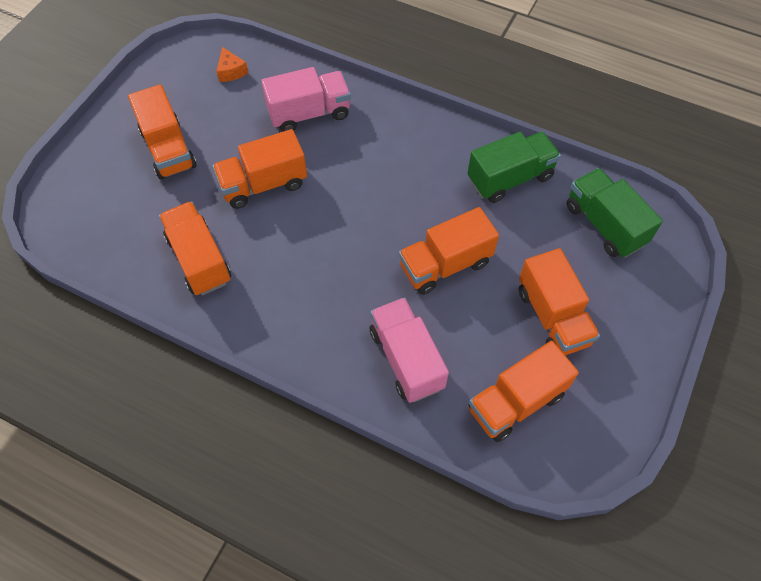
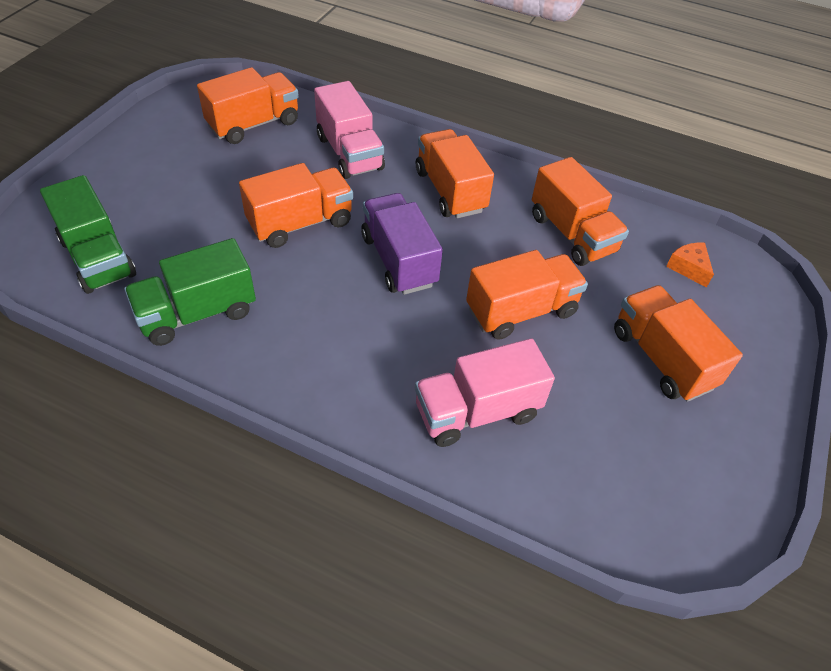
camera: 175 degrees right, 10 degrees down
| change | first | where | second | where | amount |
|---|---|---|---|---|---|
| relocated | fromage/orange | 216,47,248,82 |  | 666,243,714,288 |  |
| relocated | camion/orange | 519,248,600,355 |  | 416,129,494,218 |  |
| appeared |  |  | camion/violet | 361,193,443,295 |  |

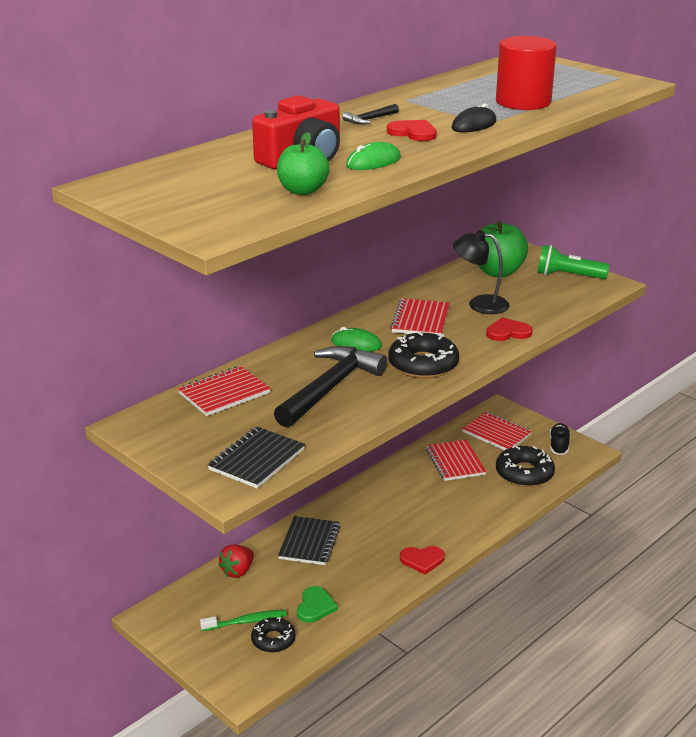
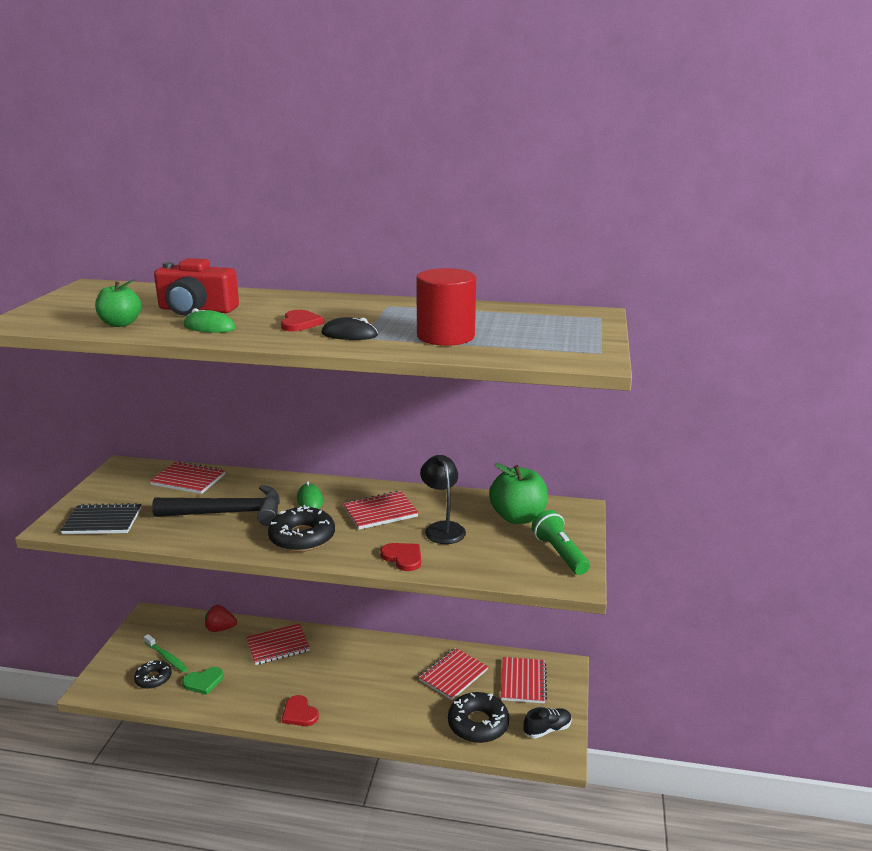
camera: 55 degrees right, 5 degrees down
| change | first | where | second | where | amount |
|---|---|---|---|---|---|
| colour | carnet/noir | 278,516,340,565 | carnet/rouge | 246,623,310,665 |  |
| missing | marteau/noir | 342,104,399,125 |  |  |  |

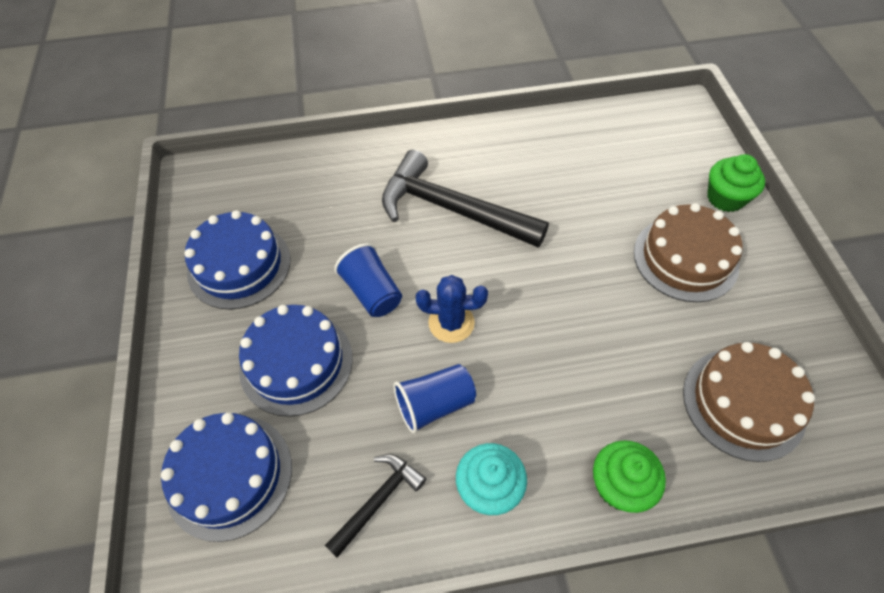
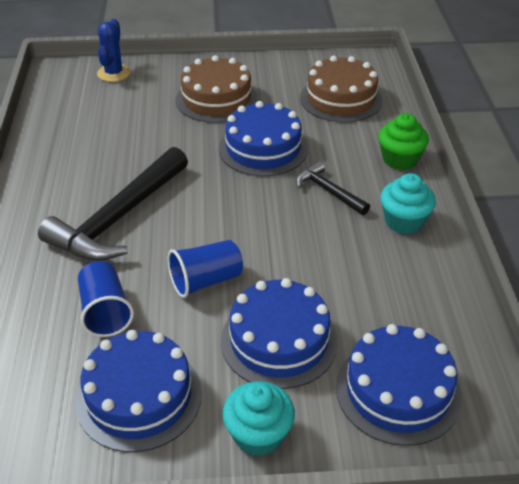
camera: 85 degrees left, 15 degrees down
| change | first | where | second | where | amount |
|---|---|---|---|---|---|
| relocated | marteau/noir | 325,454,427,558 |  | 296,161,370,215 |  |
| relocated | gobelet/bleu | 393,364,476,434 |  | 78,261,134,337 |  |
| relocated | cactus/bleu | 416,275,488,343 |  | 97,19,131,82 |  |
| missing | muffin/vert | 707,154,765,212 |  |  |  |
| appeared |  |  | gâteau/bleu | 219,101,308,176 |  |
| appeared |  |  | muffin/turquoise | 222,381,295,456 |  |

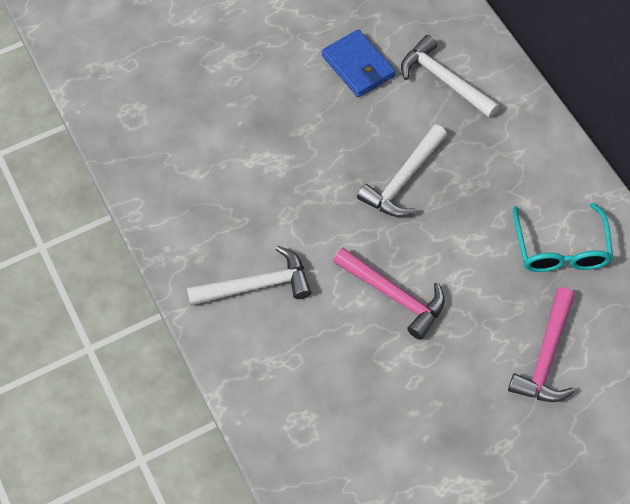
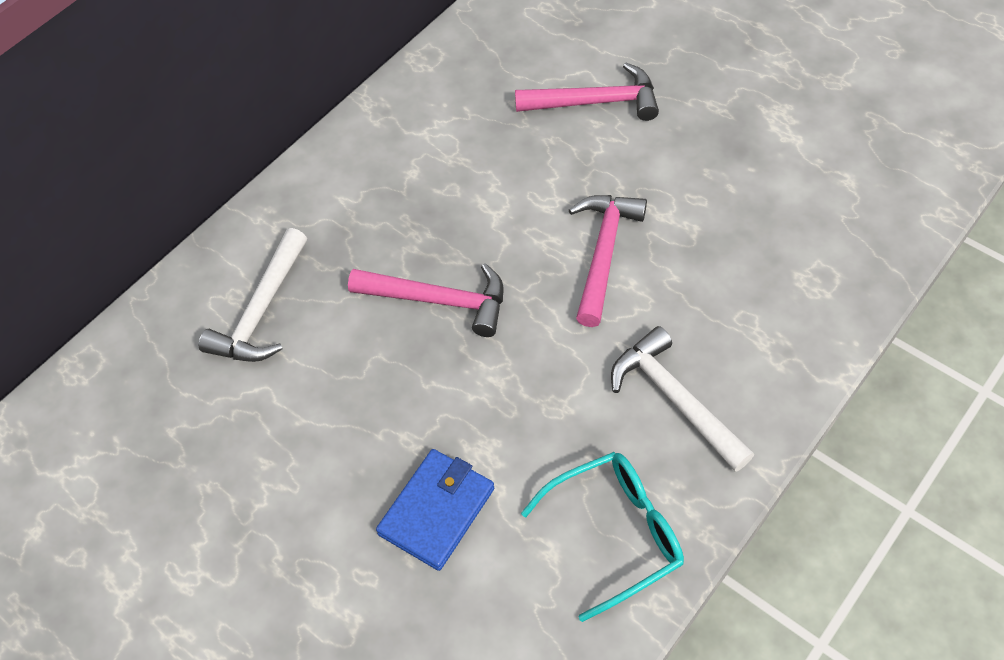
camera: 110 degrees left, 5 degrees down
| change | first | where | second | where | amount |
|---|---|---|---|---|---|
| relocated | portefeuille/bleu | 322,29,395,97 |  | 376,449,494,571 |  |
| colour | marteau/blanc | 357,125,447,217 | marteau/rose | 348,264,503,337 |  |
| relocated | lunettes/turquoise | 513,203,613,272 |  | 521,452,684,622 |  |

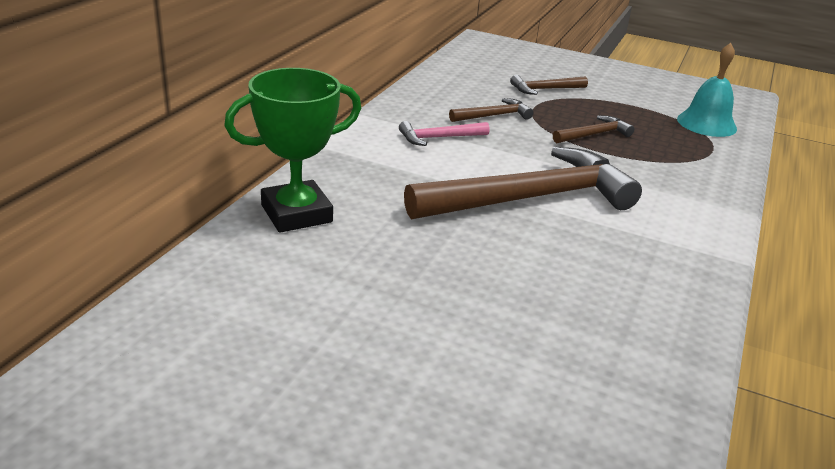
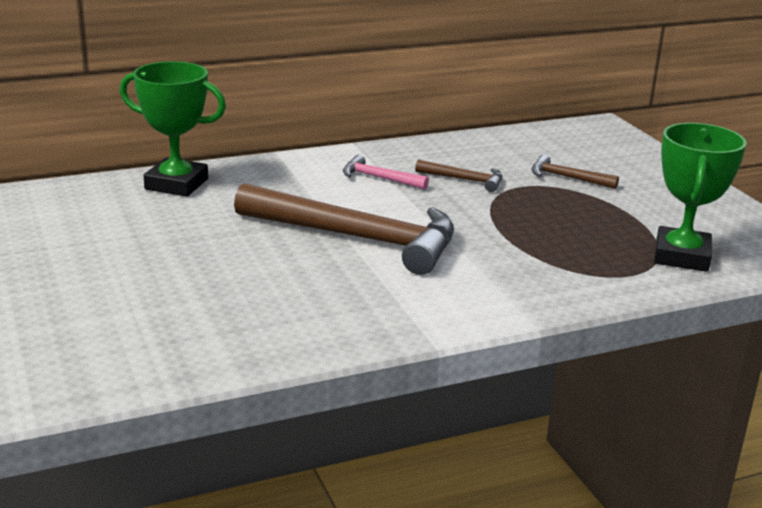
camera: 45 degrees right, 5 degrees down
| change | first | where | second | where | amount |
|---|---|---|---|---|---|
| missing | marteau/marron | 553,115,634,143 |  |  |  |
| exchanged | cloche/turquoise | 677,43,737,137 | trophée/vert | 654,123,747,272 |  |

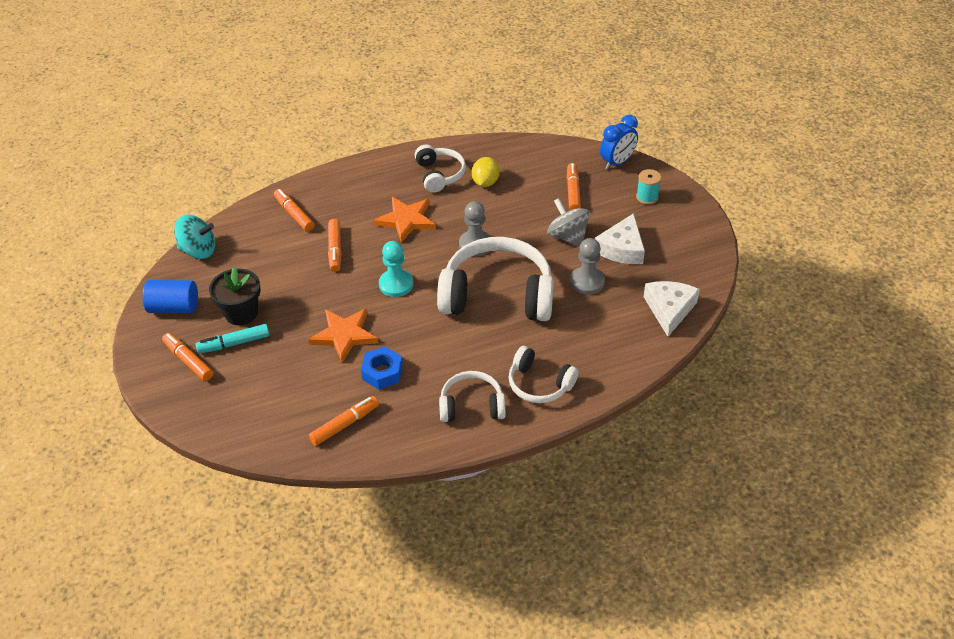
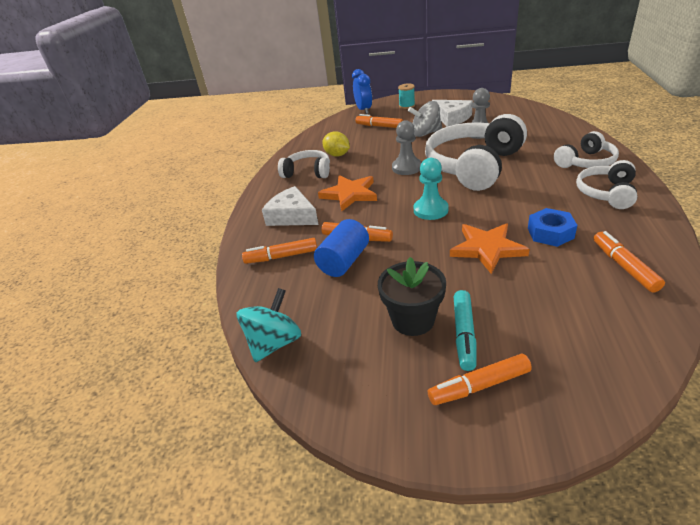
camera: 60 degrees left, 10 degrees down
| change | first | where | second | where | amount |
|---|---|---|---|---|---|
| relocated | cylindre/bleu | 143,280,198,313 |  | 314,219,369,277 |  |
| relocated | fromage/blanc | 644,281,700,337 |  | 262,186,318,226 |  |

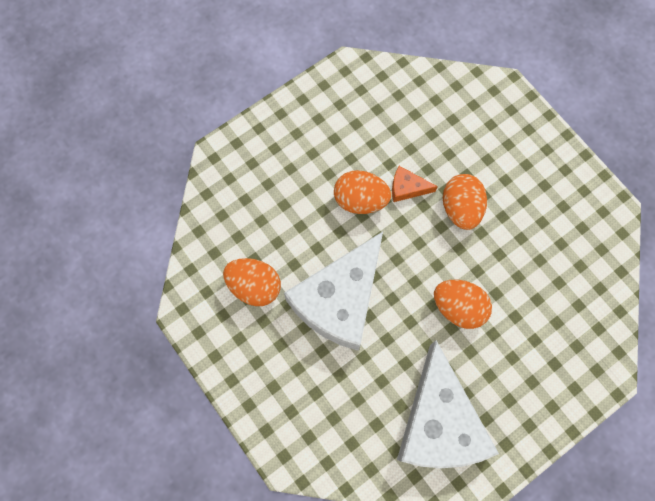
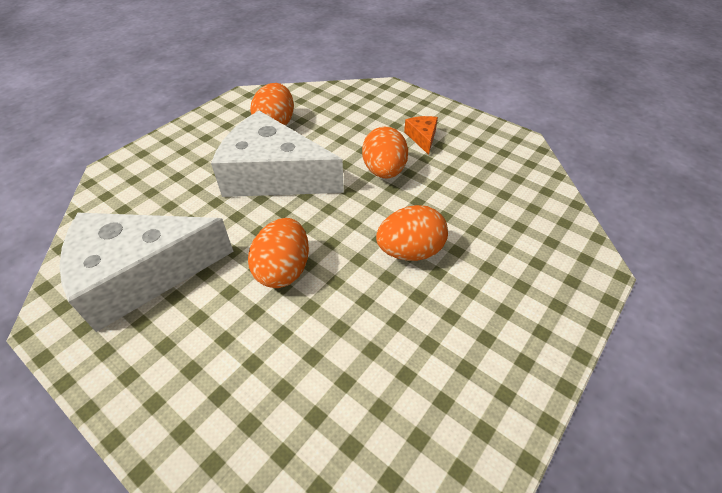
camera: 75 degrees right, 25 degrees down
| change | first | where | second | where | amount |
|---|---|---|---|---|---|
| relocated | fromage/orange | 392,166,438,202 |  | 404,116,438,155 |  |

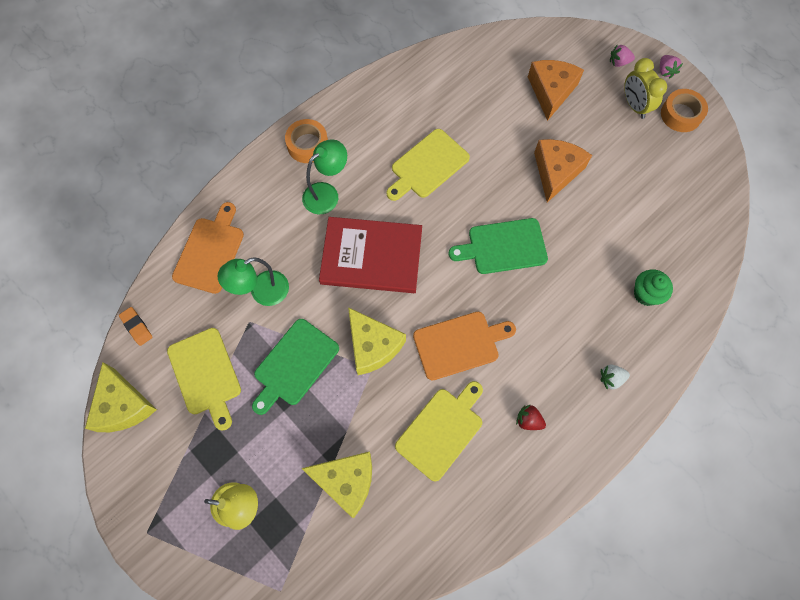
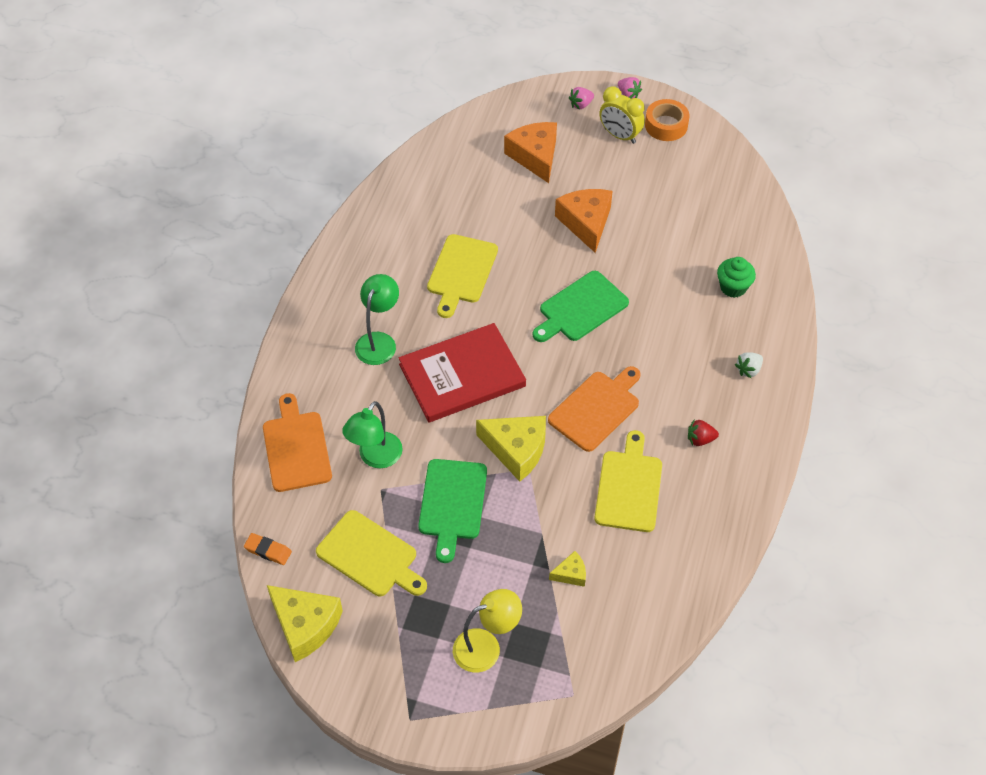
camera: 30 degrees left, 15 degrees down
| change | first | where | second | where | amount |
|---|---|---|---|---|---|
| missing | ruban adhésif/orange | 285,119,328,163 |  |  |  |
| size | fromage/jaune | 301,452,372,518 |  | 549,551,586,587 | x0.49 |

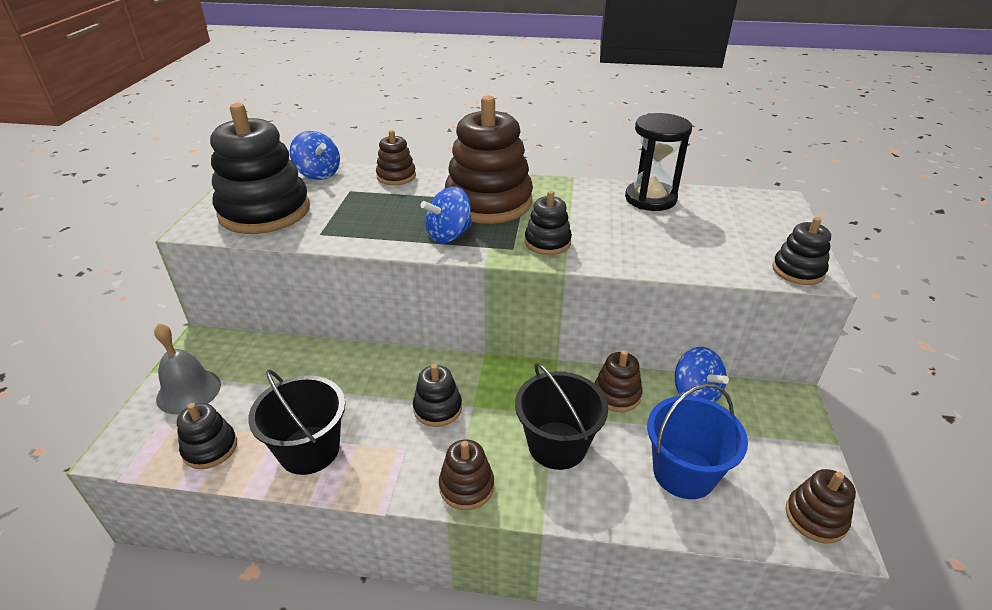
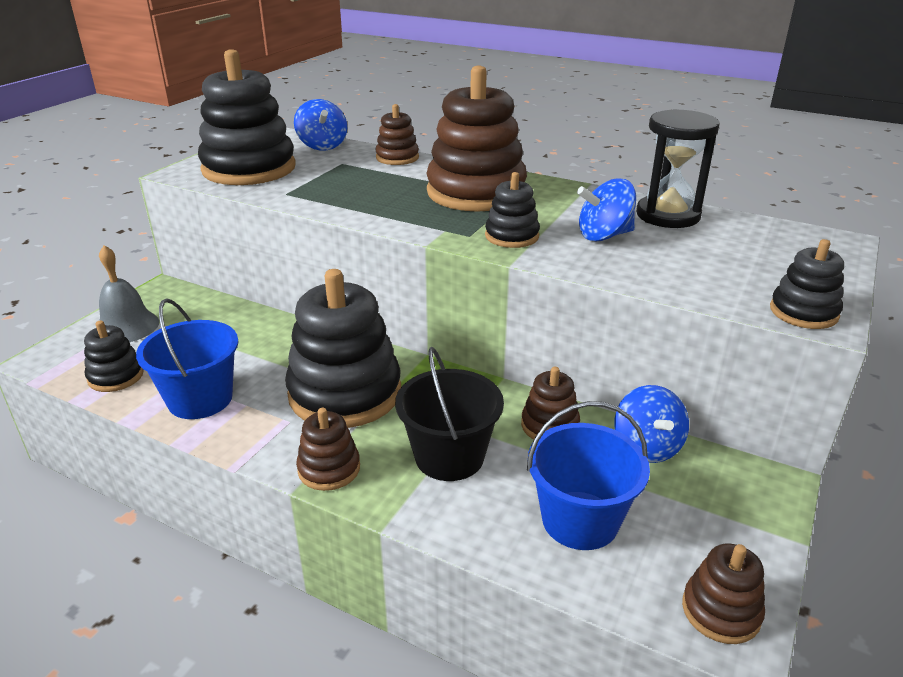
camera: 20 degrees right, 5 degrees down
| change | first | where | second | where | amount |
|---|---|---|---|---|---|
| colour | seau/noir | 248,369,345,475 | seau/bleu | 136,299,239,419 |  |
| size | jouet à empiler/noir | 413,364,462,427 |  | 285,269,401,428 | x2.06 |
| relocated | toupie/bleu | 421,187,472,244 |  | 577,178,636,241 |  |

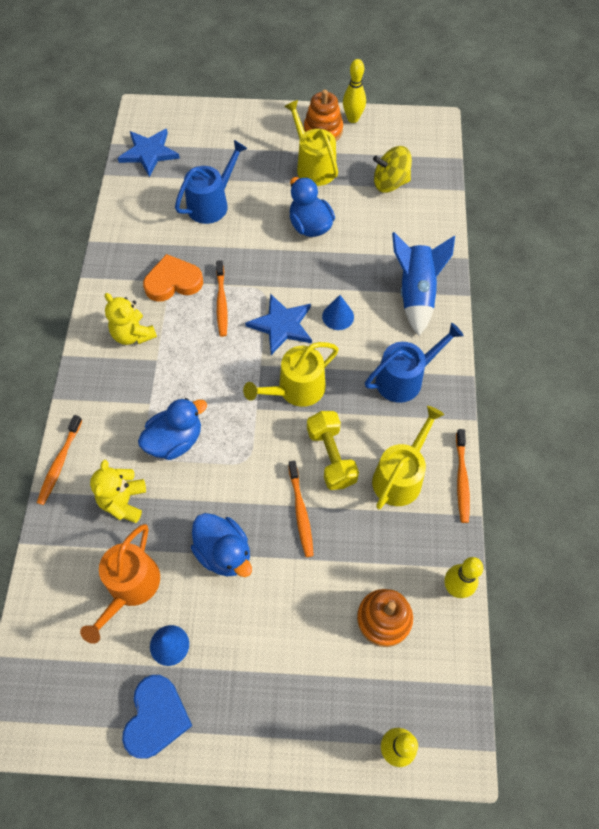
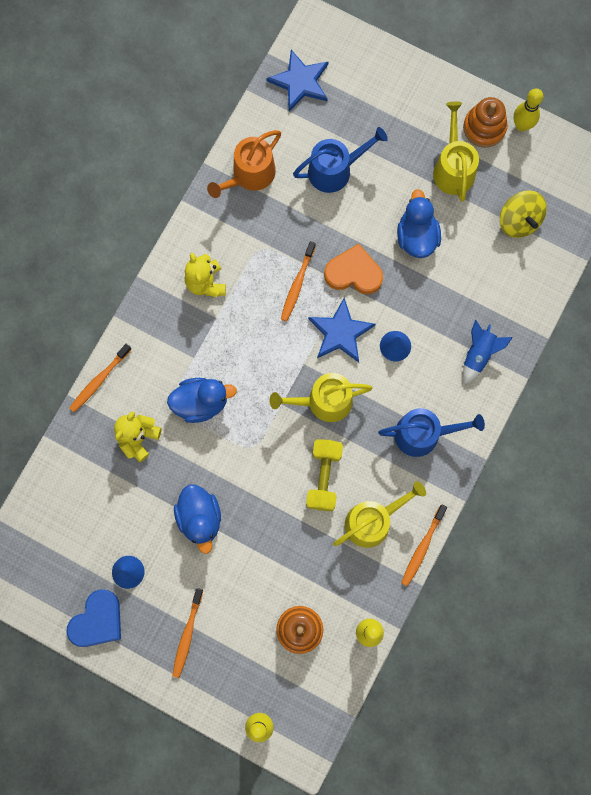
camera: 25 degrees right, 15 degrees up
| change | first | where | second | where | amount |
|---|---|---|---|---|---|
| relocated | arrosoir/orange | 80,524,160,644 |  | 207,130,281,198 |  |
| relocated | cœur/orange | 143,254,203,302 |  | 324,244,383,294 |  |
| relocated | brosse à dents/orange | 288,461,314,557 |  | 172,588,203,678 |  |
| spun | toupie/jaune | 373,146,412,193 |  | 500,190,547,238 | 135 degrees counterclockwise |
| size | fusée/bleu | 392,232,455,336 |  | 463,320,513,384 | x0.65 |

